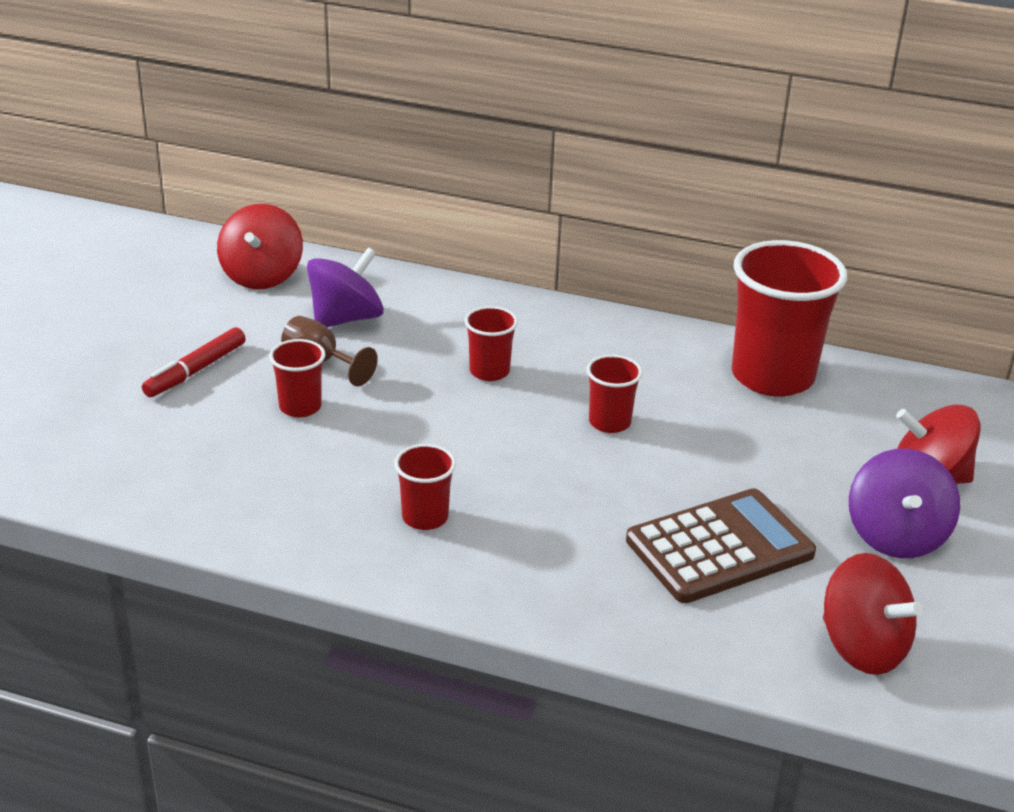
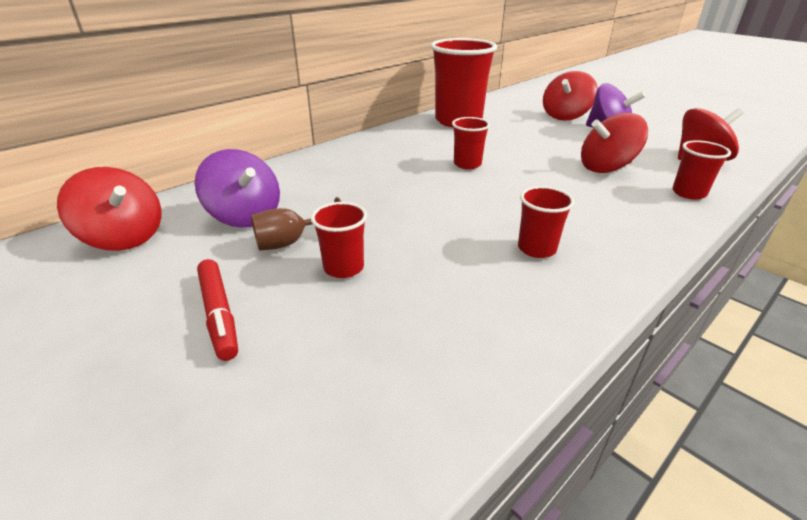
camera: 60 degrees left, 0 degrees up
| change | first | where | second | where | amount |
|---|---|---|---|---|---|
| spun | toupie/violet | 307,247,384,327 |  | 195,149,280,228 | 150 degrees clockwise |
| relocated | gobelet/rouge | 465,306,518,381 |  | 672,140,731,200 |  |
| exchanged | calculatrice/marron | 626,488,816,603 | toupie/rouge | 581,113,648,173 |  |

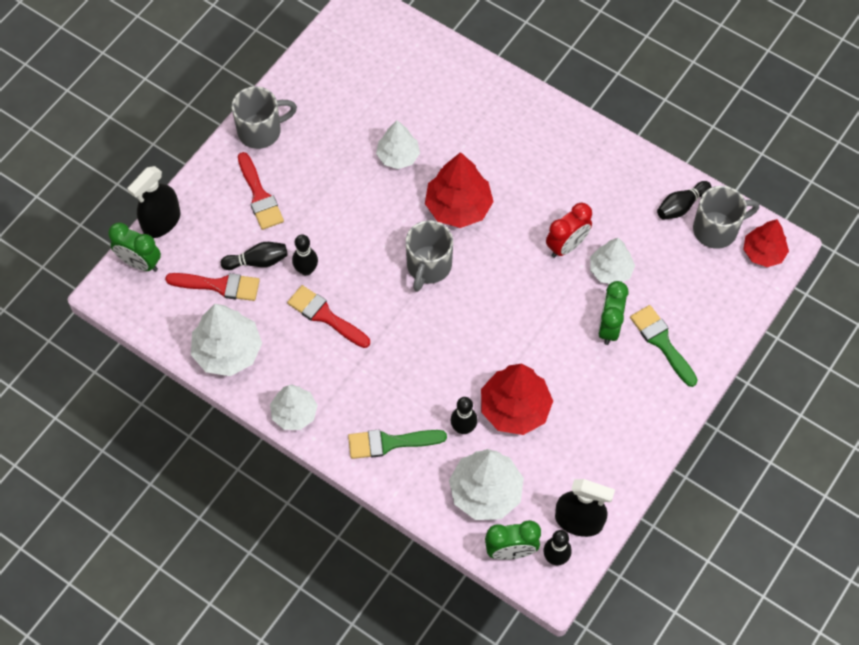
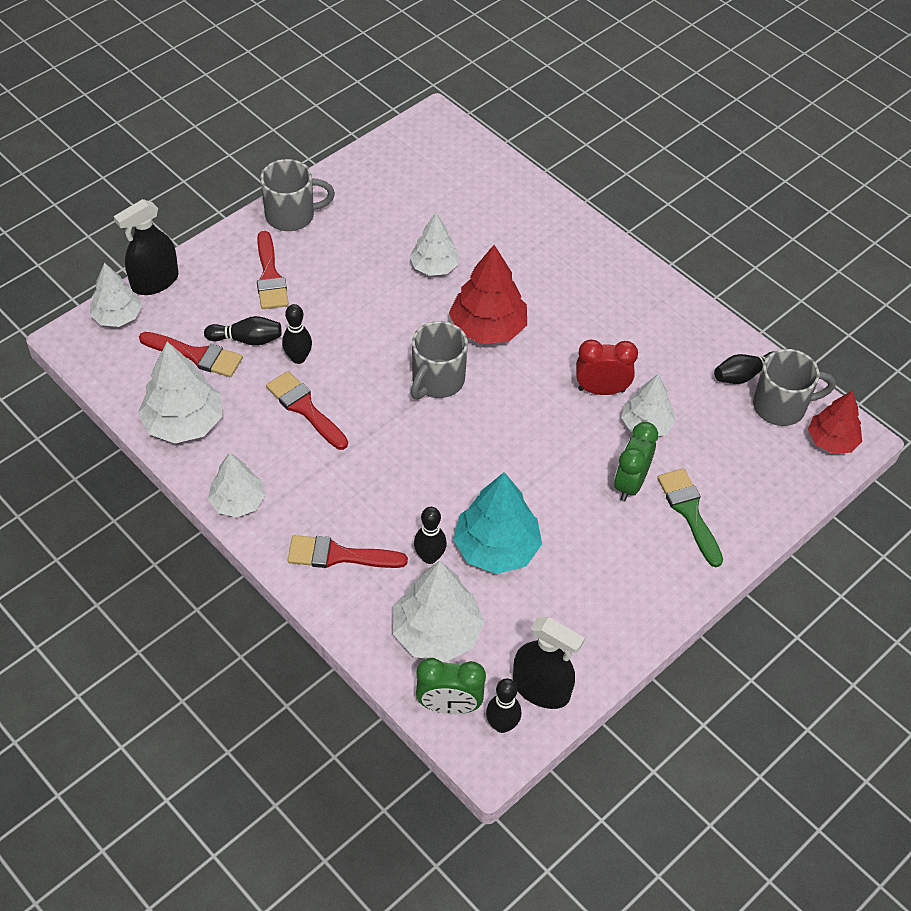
camera: 10 degrees right, 10 degrees down
| change | first | where | second | where | amount |
|---|---|---|---|---|---|
| exchanged | réveil/vert | 108,222,161,272 | arbre/blanc | 90,263,142,327 |  |
| colour | pinceau/vert | 348,429,447,459 | pinceau/rouge | 288,535,408,568 |  |
| colour | arbre/rouge | 481,364,553,435 | arbre/turquoise | 453,472,542,574 |  |
| spun | réveil/rouge | 546,203,592,258 |  | 576,340,638,395 | 150 degrees counterclockwise |

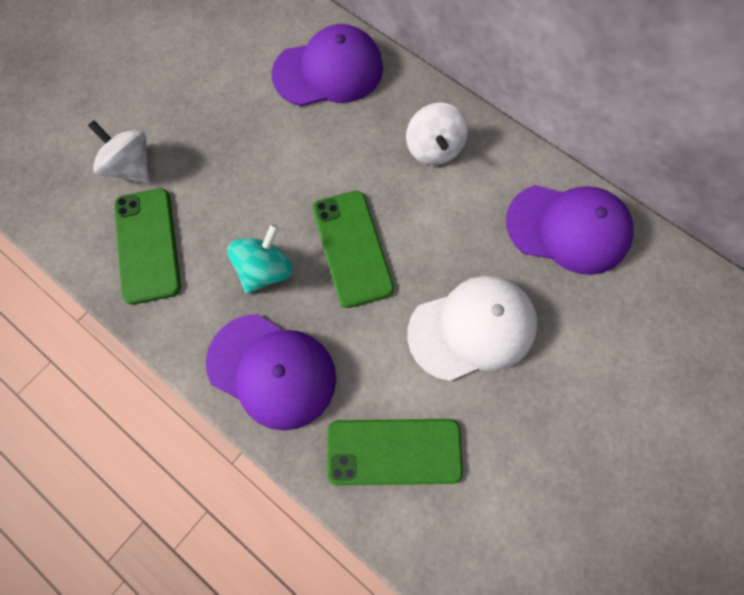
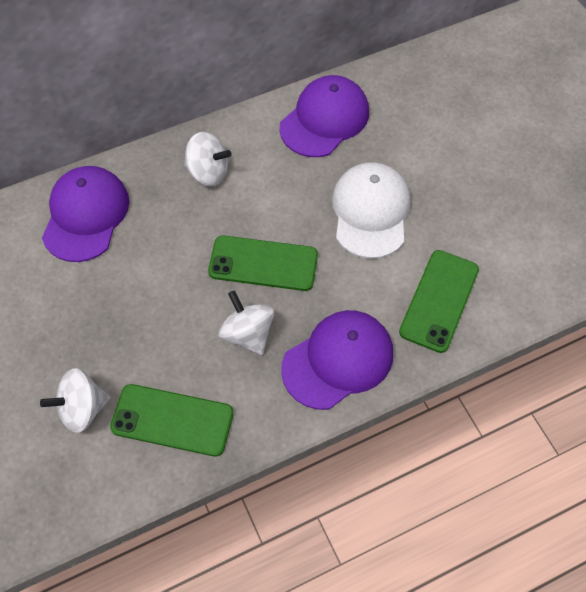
camera: 65 degrees left, 10 degrees down
| change | first | where | second | where | amount |
|---|---|---|---|---|---|
| colour | toupie/turquoise | 227,224,293,294 | toupie/blanc | 219,290,274,355 |  |

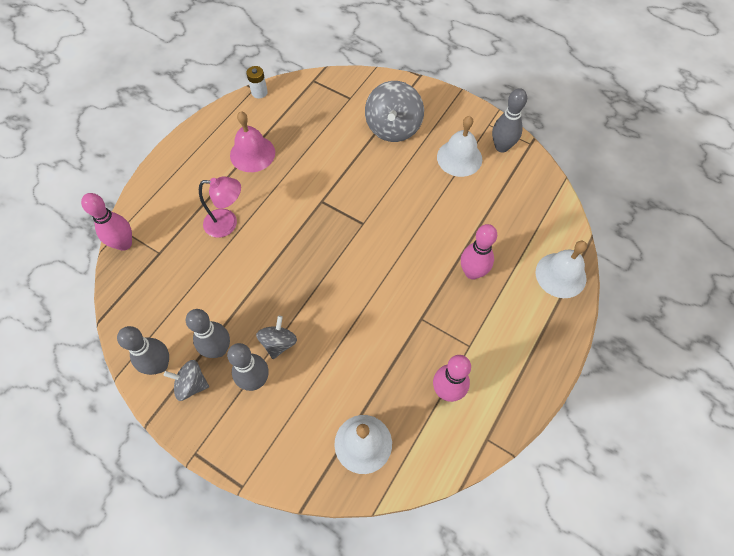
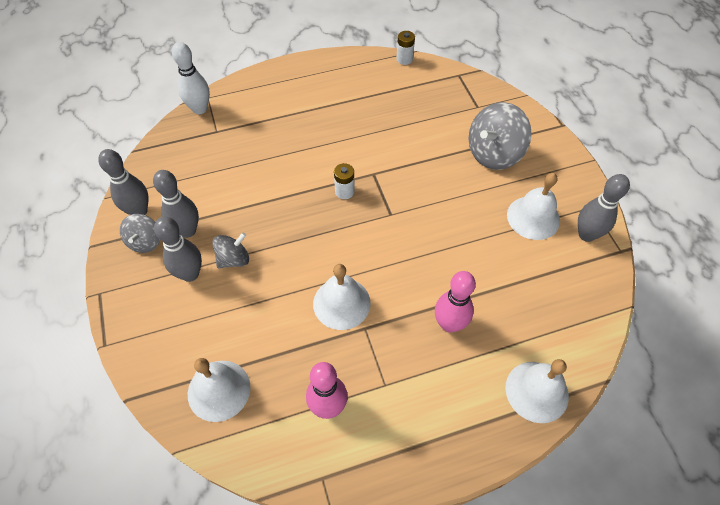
camera: 40 degrees right, 5 degrees down
| change | first | where | second | where | amount |
|---|---|---|---|---|---|
| colour | quille/rose | 81,193,132,251 | quille/blanc | 172,42,210,114 |  |
| spun | toupie/gris | 163,360,209,401 |  | 120,214,160,253 | 135 degrees counterclockwise |
| missing | lampe/rose | 199,176,241,238 |  |  |  |
| missing | cloche/rose | 230,111,275,172 |  |  |  |
| appeared |  |  | cloche/blanc | 313,264,371,330 |  |
| appeared |  |  | pile/blanc | 334,163,355,199 |  |

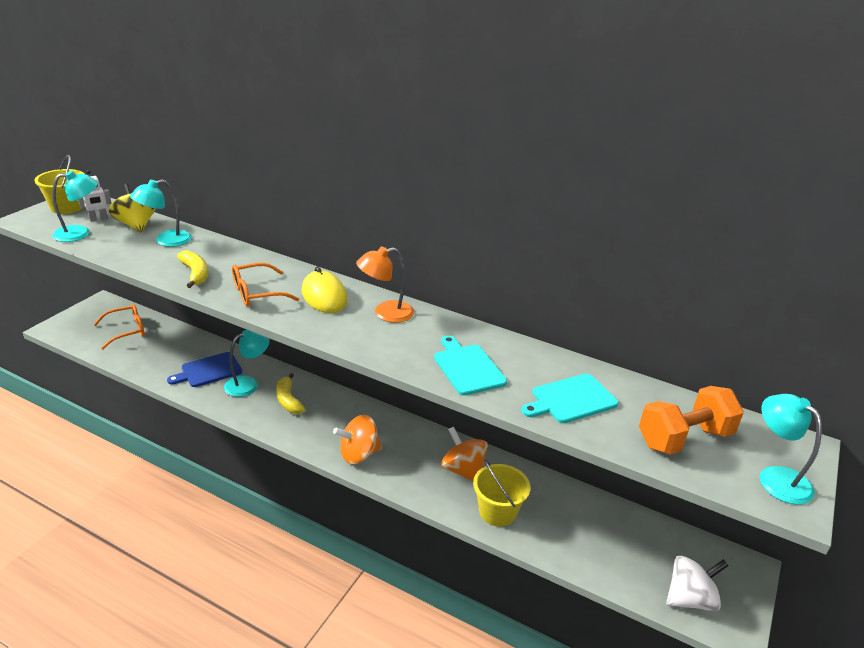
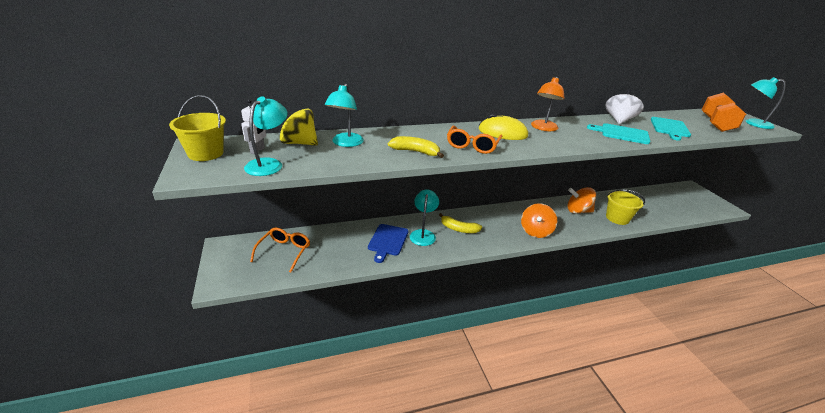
camera: 45 degrees left, 0 degrees up
| change | first | where | second | where | amount |
|---|---|---|---|---|---|
| relocated | toupie/blanc | 666,556,729,612 |  | 605,89,644,124 |  |

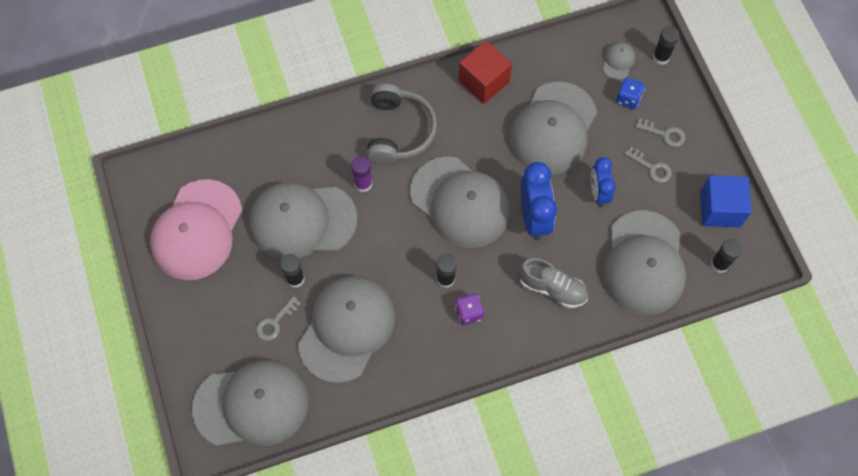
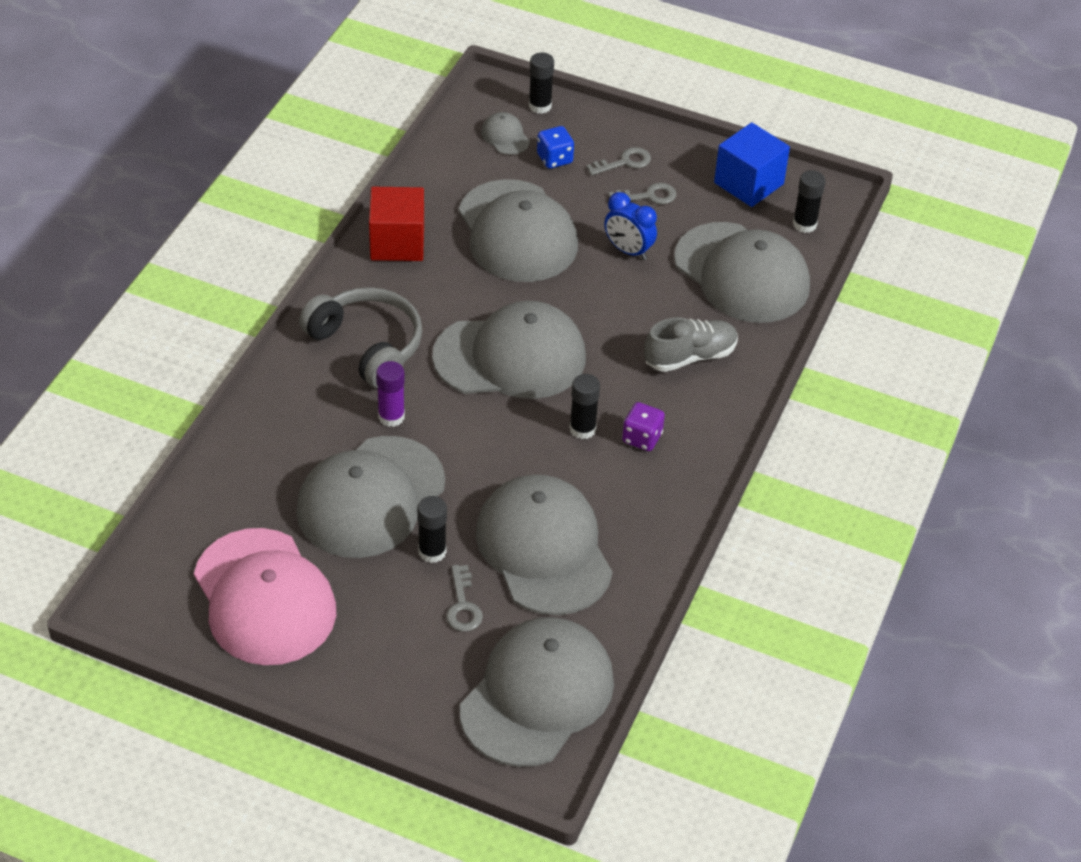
camera: 50 degrees left, 20 degrees down
| change | first | where | second | where | amount |
|---|---|---|---|---|---|
| missing | réveil/bleu | 521,162,557,240 |  |  |  |

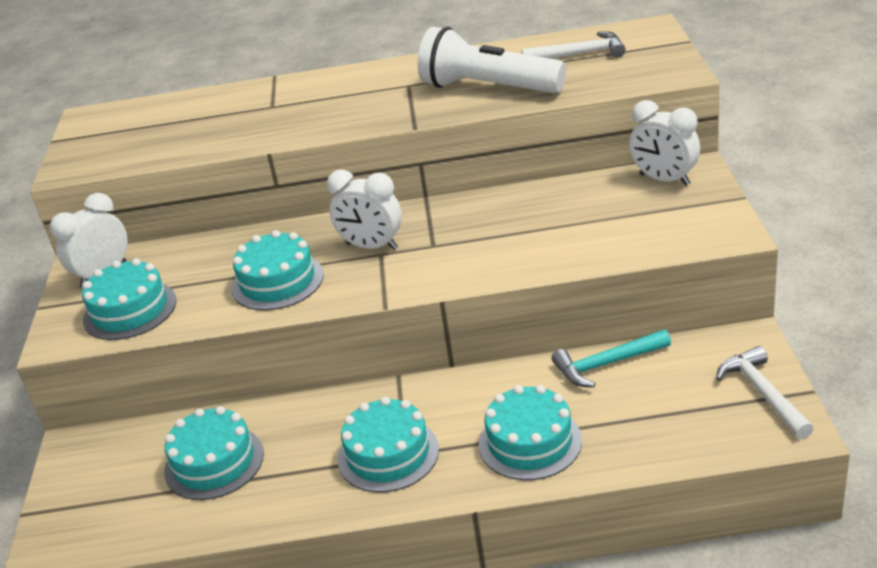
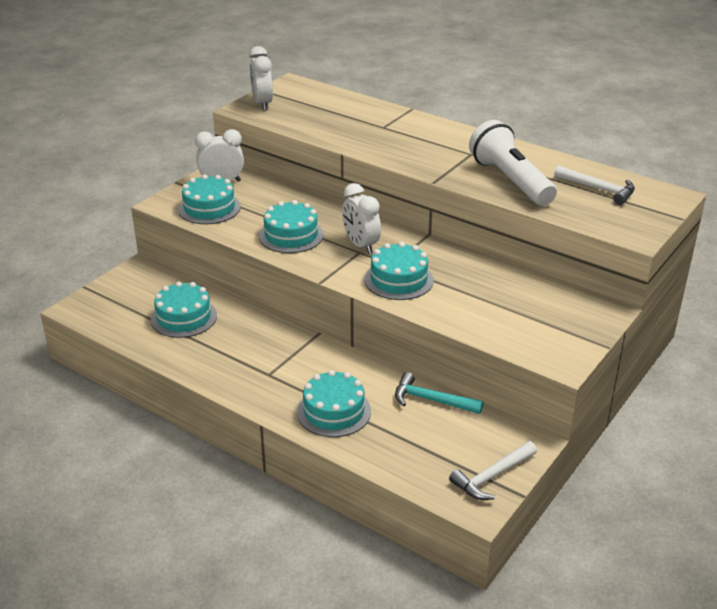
camera: 35 degrees right, 0 degrees up
| change | first | where | second | where | amount |
|---|---|---|---|---|---|
| relocated | gâteau/turquoise | 338,397,439,492 |  | 365,242,434,300 |  |
| relocated | réveil/blanc | 629,100,700,186 |  | 249,46,273,111 |  |
| spun | marteau/blanc | 716,346,814,439 |  | 449,441,537,500 | 150 degrees counterclockwise |

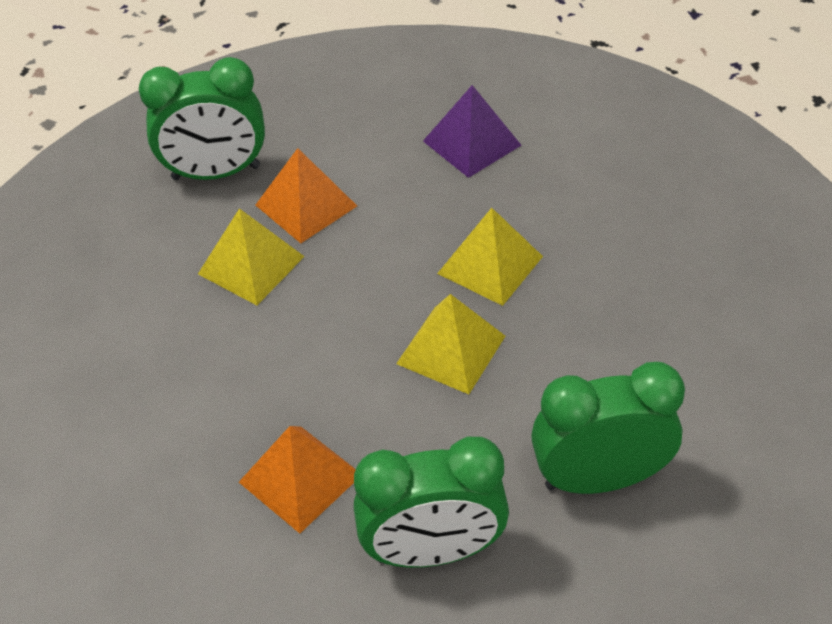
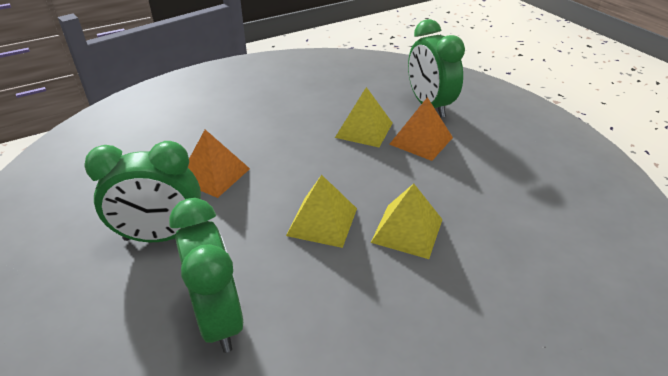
camera: 75 degrees right, 10 degrees down
| change | first | where | second | where | amount |
|---|---|---|---|---|---|
| spun | réveil/vert | 354,437,509,568 |  | 84,141,201,242 | 75 degrees counterclockwise |
| missing | pyramide/violet | 423,85,521,178 |  |  |  |

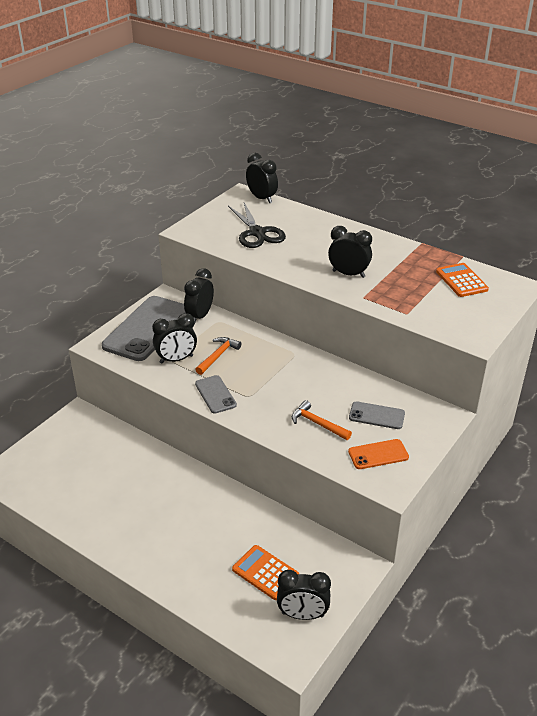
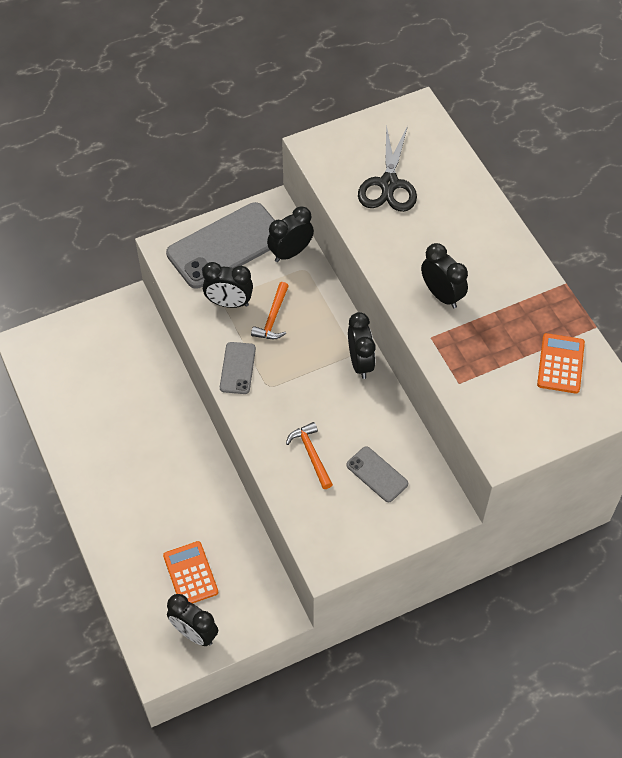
camera: 30 degrees right, 20 degrees up
| change | first | where | second | where | amount |
|---|---|---|---|---|---|
| spun | marteau/orange | 195,337,241,375 |  | 251,282,289,339 | 135 degrees clockwise |
| relocated | réveil/noir | 246,153,278,204 |  | 348,312,376,379 |  |
| missing | téléphone/orange | 348,439,409,469 |  |  |  |

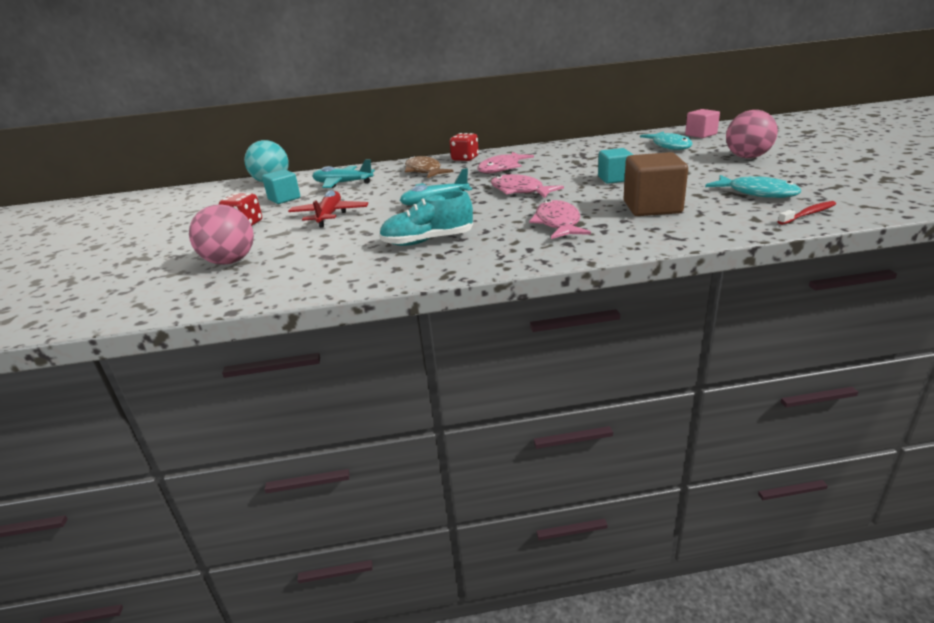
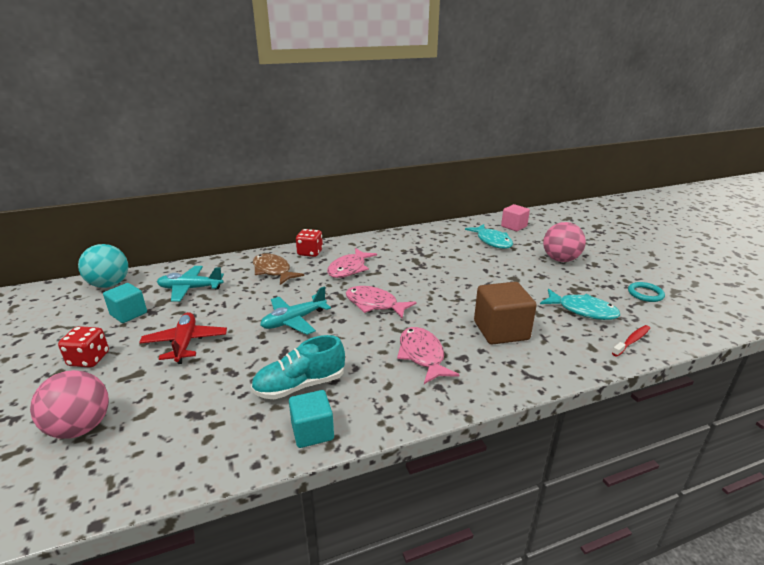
camera: 15 degrees left, 0 degrees up
| change | first | where | second | where | amount |
|---|---|---|---|---|---|
| relocated | cube/turquoise | 598,148,633,184 |  | 289,390,334,448 |  |
| appeared |  |  | anneau/turquoise | 628,282,665,302 |  |

